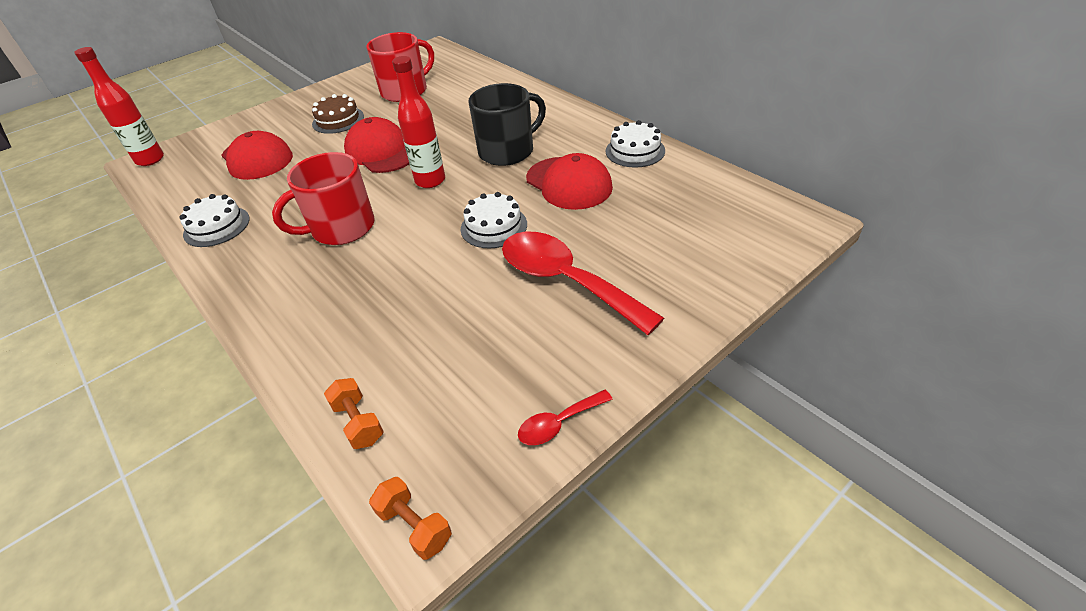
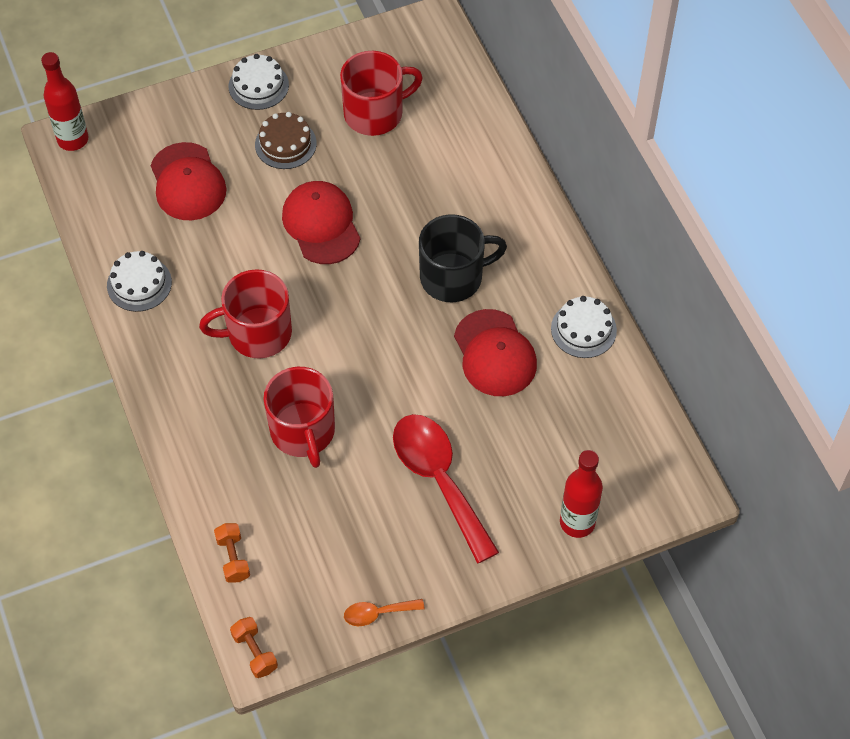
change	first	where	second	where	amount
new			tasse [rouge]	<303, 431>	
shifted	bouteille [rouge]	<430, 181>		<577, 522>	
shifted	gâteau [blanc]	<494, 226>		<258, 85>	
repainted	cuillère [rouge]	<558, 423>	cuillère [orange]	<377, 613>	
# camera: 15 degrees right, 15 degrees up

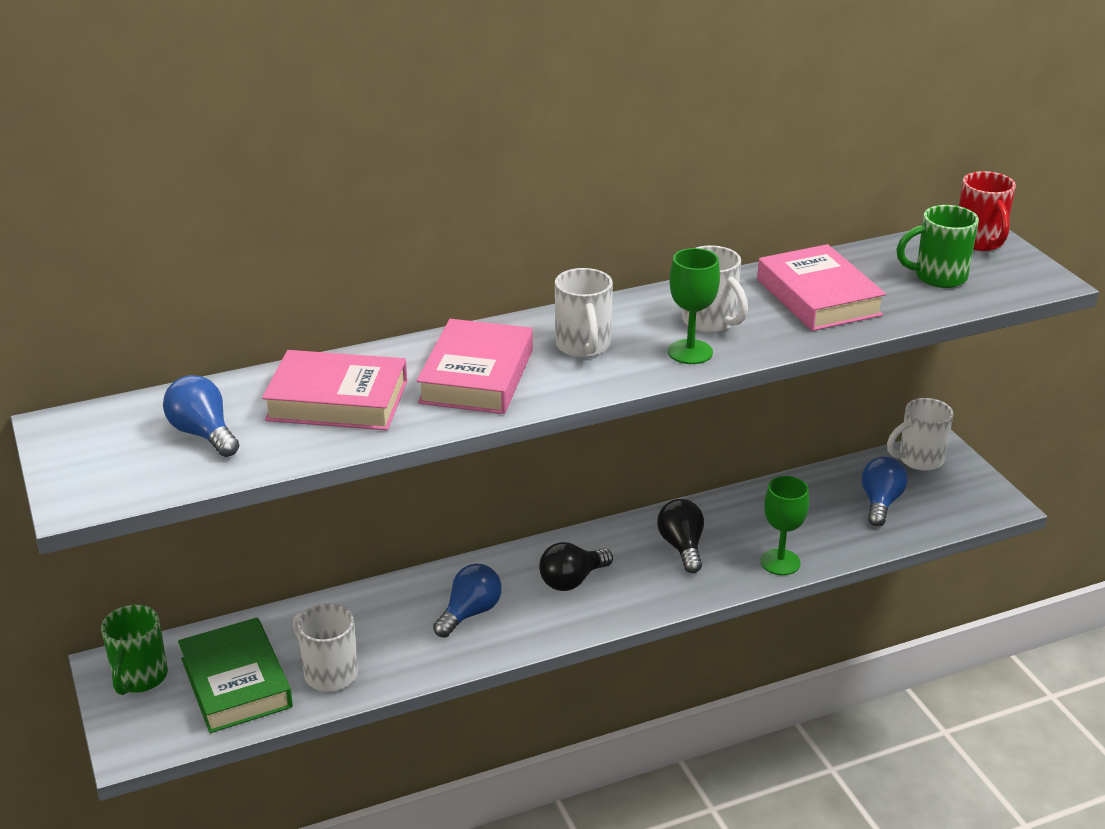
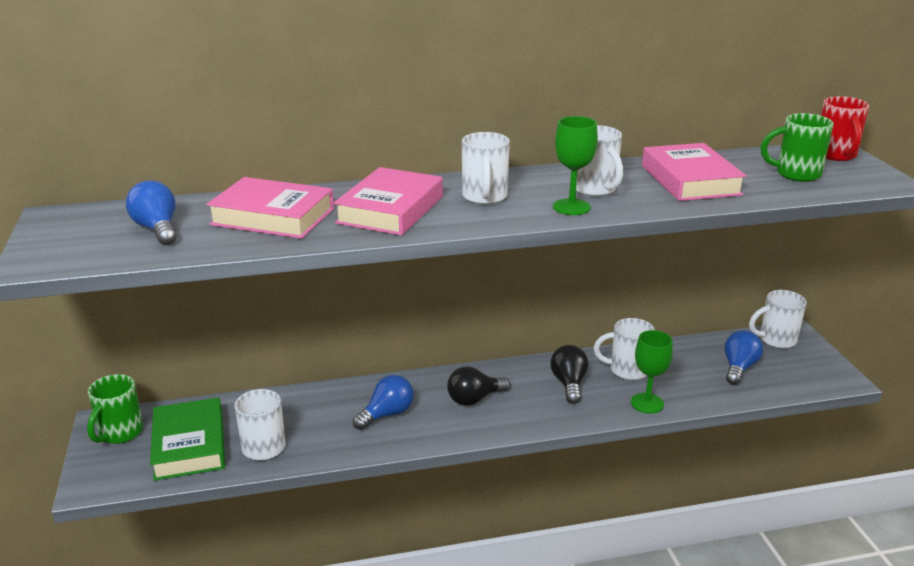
change	first	where	second	where	amount
new			tasse [blanc]	<627, 370>	
# camera: 10 degrees right, 5 degrees down

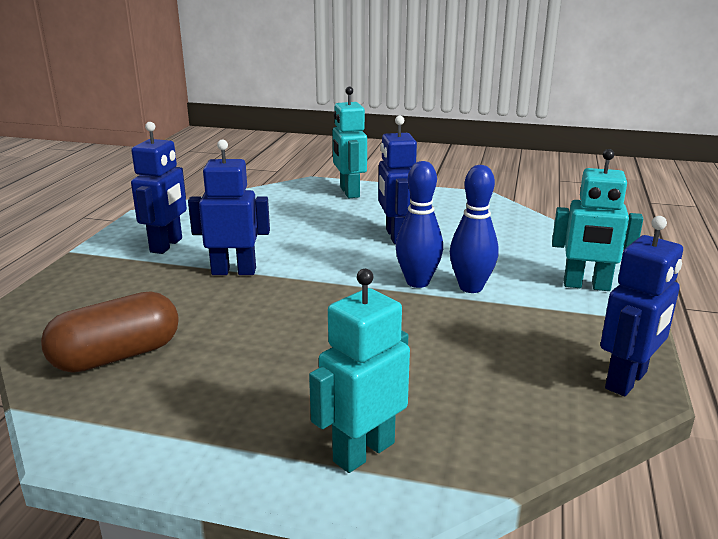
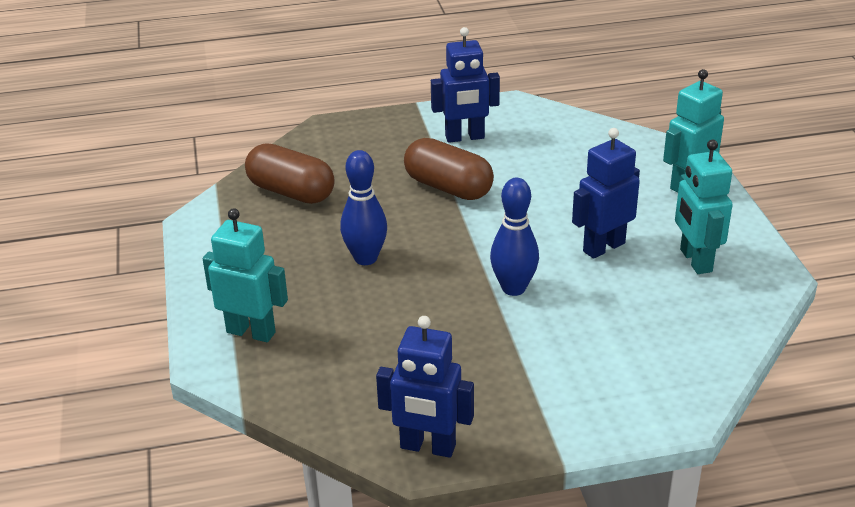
change	first	where	second	where	amount
shifted	quille [bleu]	<471, 287>		<365, 258>	
shifted	robot [turquoise]	<586, 286>		<695, 261>	
swapped	robot [bleu]	<234, 271>	gélule [marron]	<448, 187>	
# camera: 65 degrees right, 10 degrees up

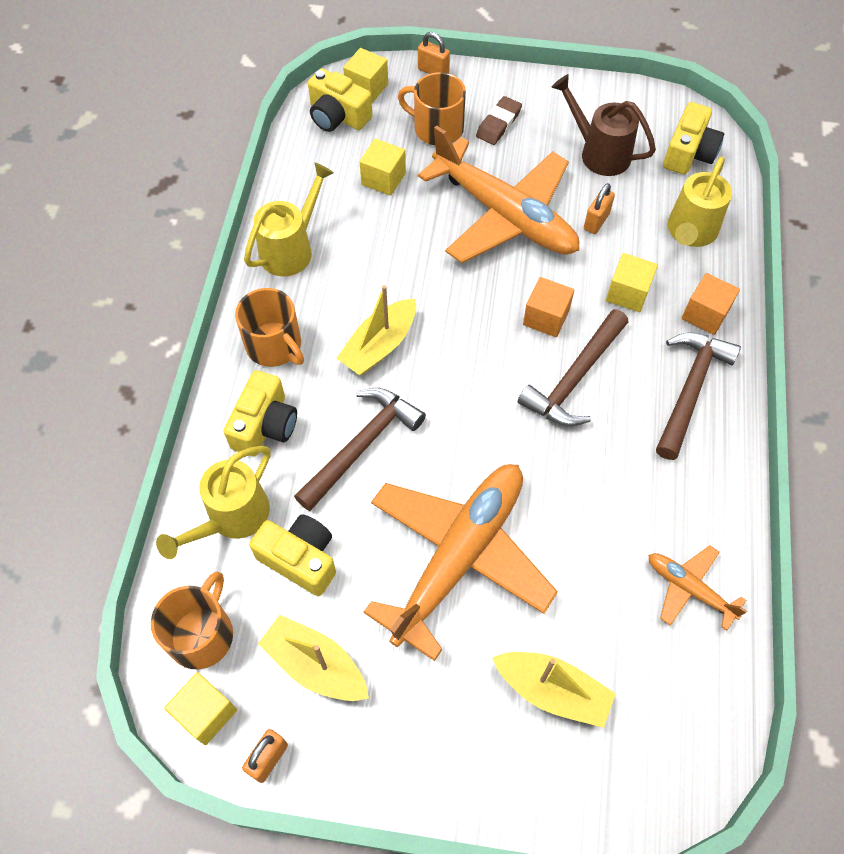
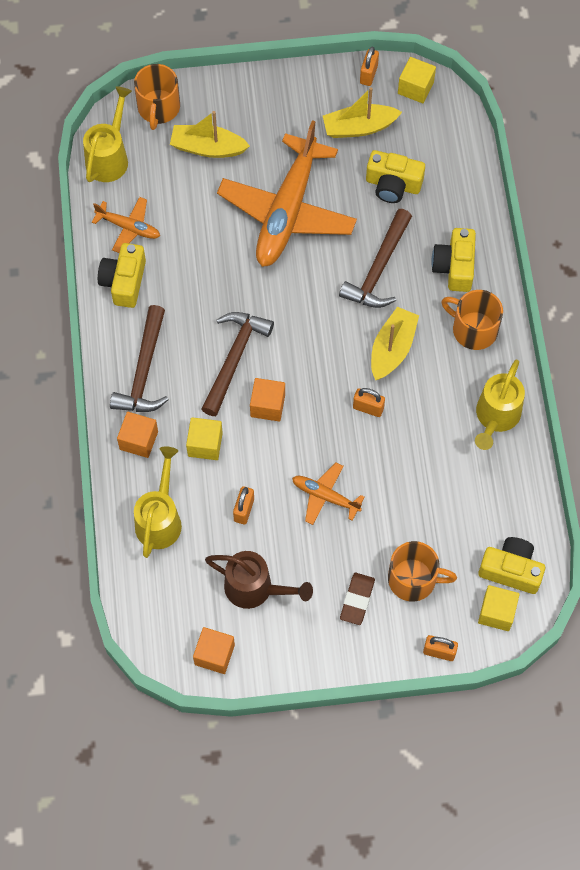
change	first	where	second	where	amount
gone	cube [jaune]	<383, 179>			
new			cube [orange]	<214, 654>	
new			cadenas [orange]	<368, 408>	
shifted	tasse [orange]	<202, 634>		<158, 108>	
shifted	arrosoir [jaune]	<231, 518>		<110, 157>	
shifted	appareil photo [jaune]	<689, 153>		<124, 282>	
rotated	bateau [jaune]	<315, 665>		<359, 127>	150 degrees clockwise
scaled	avion [orange]	<505, 215>		<325, 496>	x0.46
# camera: 165 degrees right, 5 degrees up

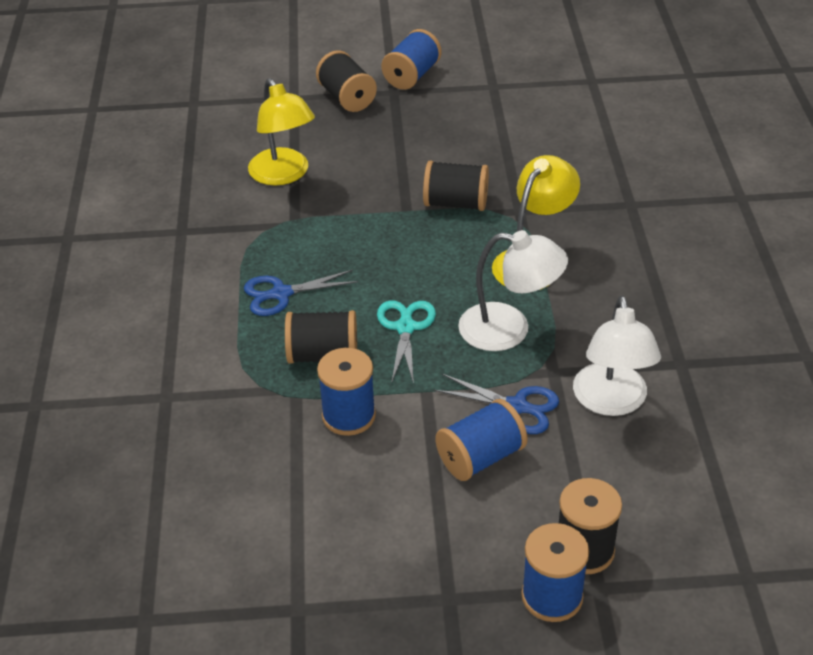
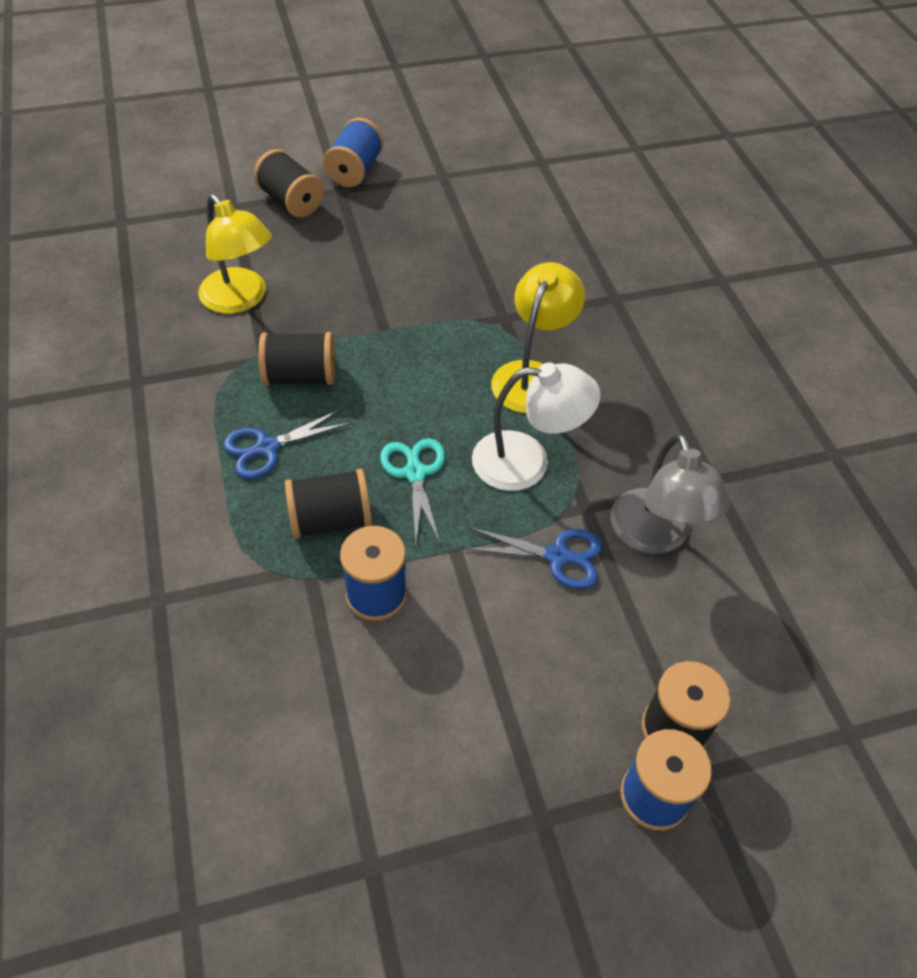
change	first	where	second	where	amount
gone	bobine [bleu]	<480, 457>			
shifted	bobine [noir]	<455, 203>		<300, 376>	
repainted	lampe [blanc]	<611, 402>	lampe [gris]	<655, 536>	
# camera: 15 degrees left, 10 degrees up

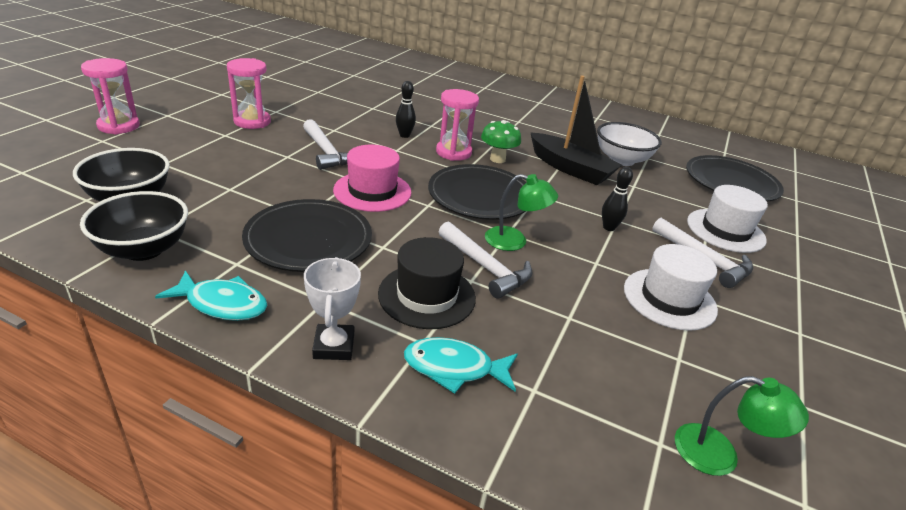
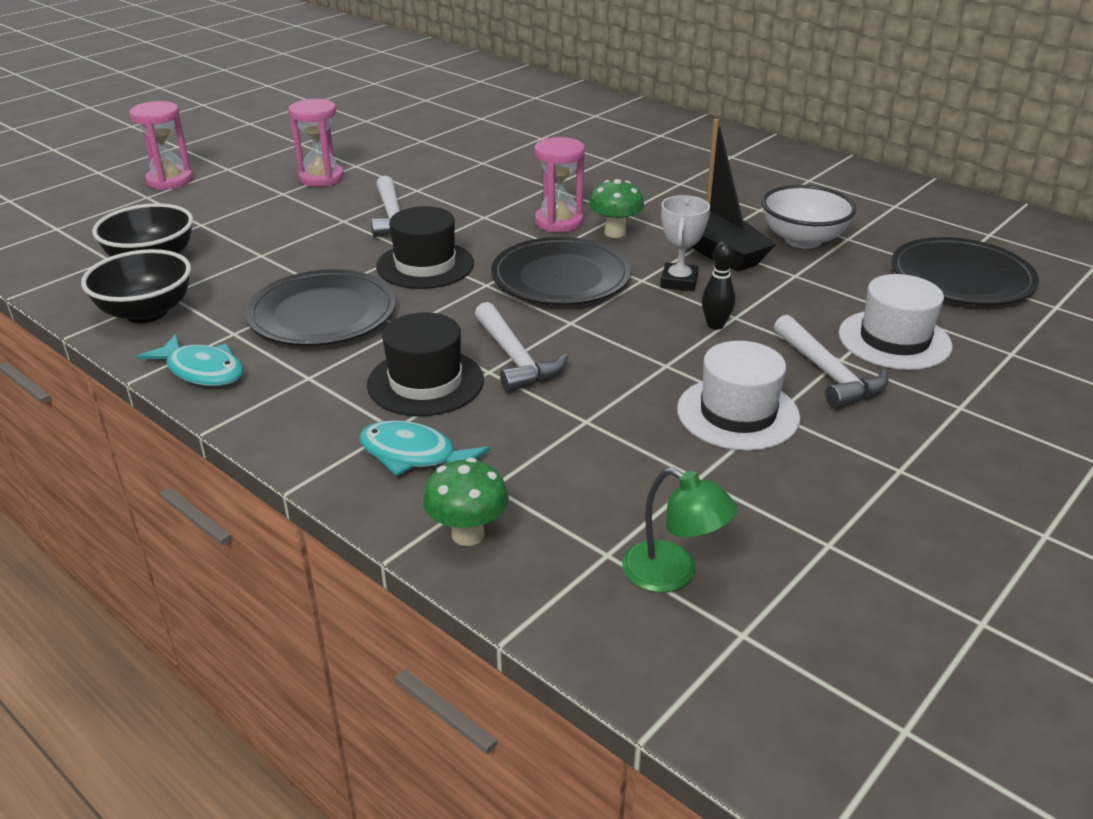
change	first	where	second	where	amount
gone	quille [noir]	<404, 135>			
gone	lampe [vert]	<514, 241>			
new			champignon [vert]	<468, 534>	
shifted	trophée [blanc]	<334, 346>		<679, 282>	
repainted	chapeau [rose]	<372, 191>	chapeau [noir]	<425, 265>	
# camera: 20 degrees right, 0 degrees up

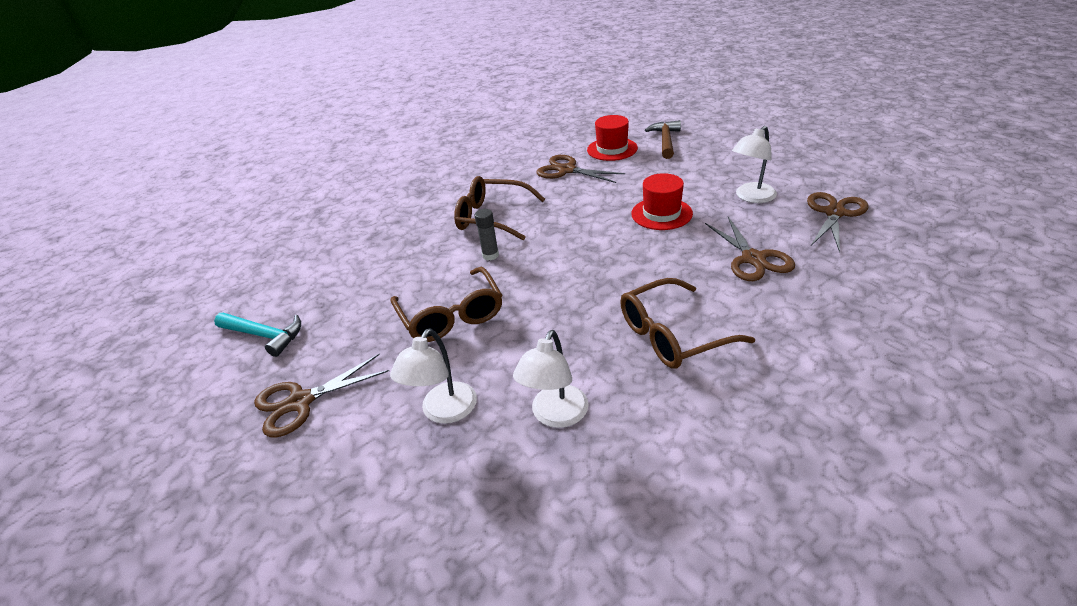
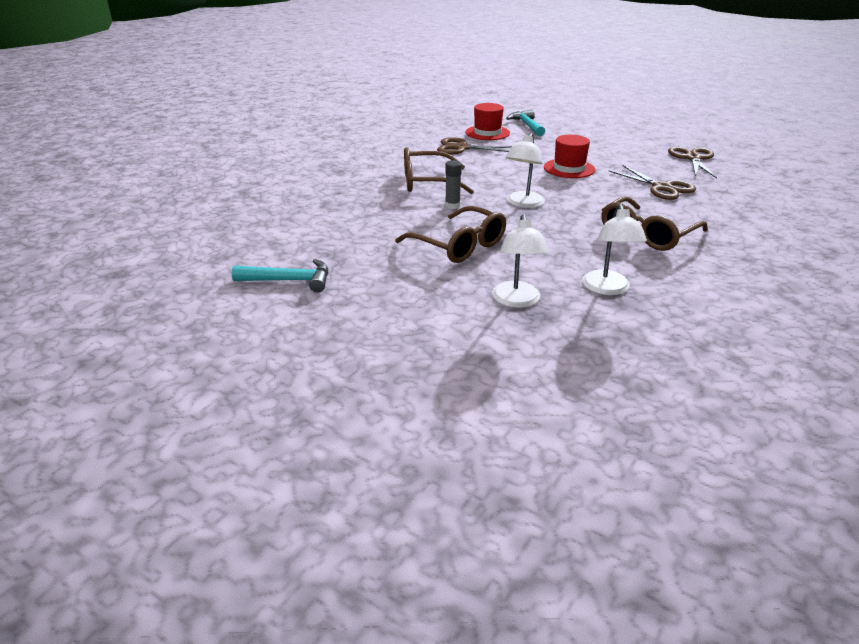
change	first	where	second	where	amount
gone	ciseaux [marron]	<300, 402>			
shifted	lampe [blanc]	<751, 197>		<523, 204>	
repainted	marteau [marron]	<665, 141>	marteau [turquoise]	<527, 125>	
# camera: 25 degrees left, 5 degrees down

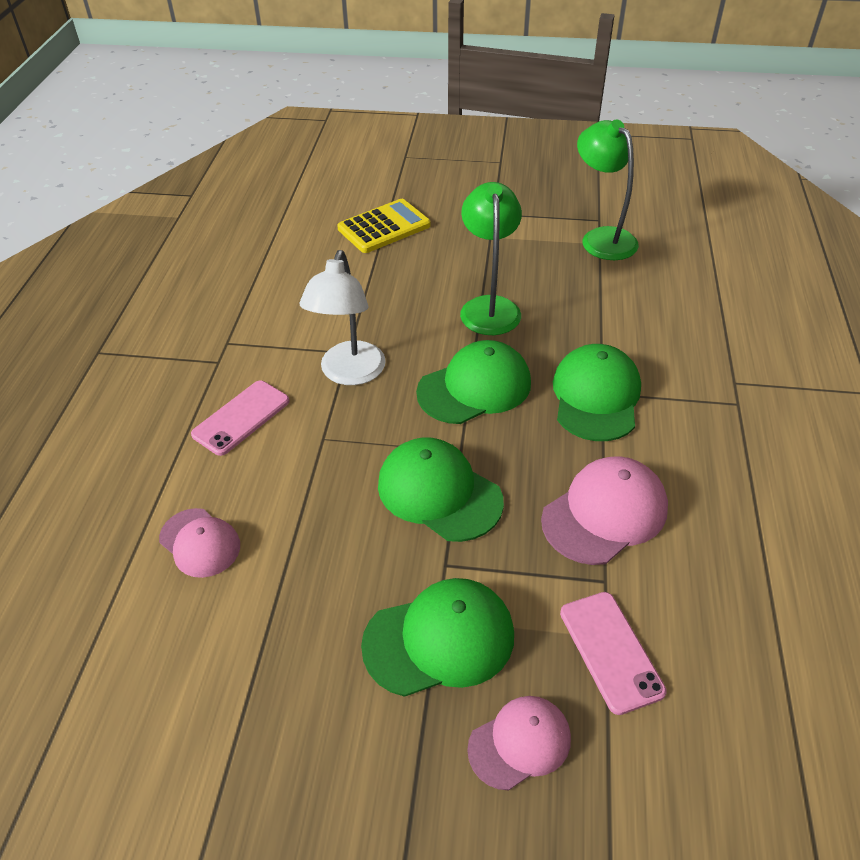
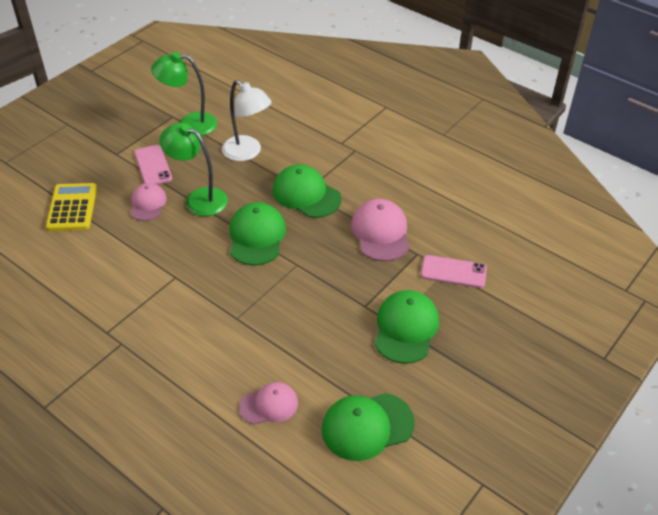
change	first	where	second	where	amount
shifted	téléphone [rose]	<241, 418>		<153, 166>	
shifted	lampe [blanc]	<349, 373>		<247, 153>	
shifted	casquette [vert]	<439, 493>		<367, 426>	
shifted	casquette [rose]	<519, 743>		<148, 204>	
# camera: 60 degrees left, 0 degrees up

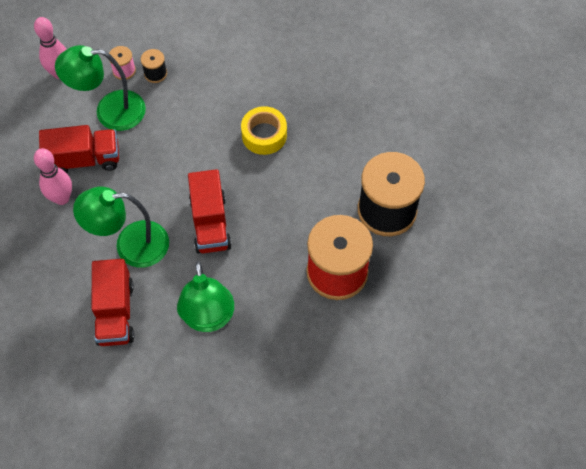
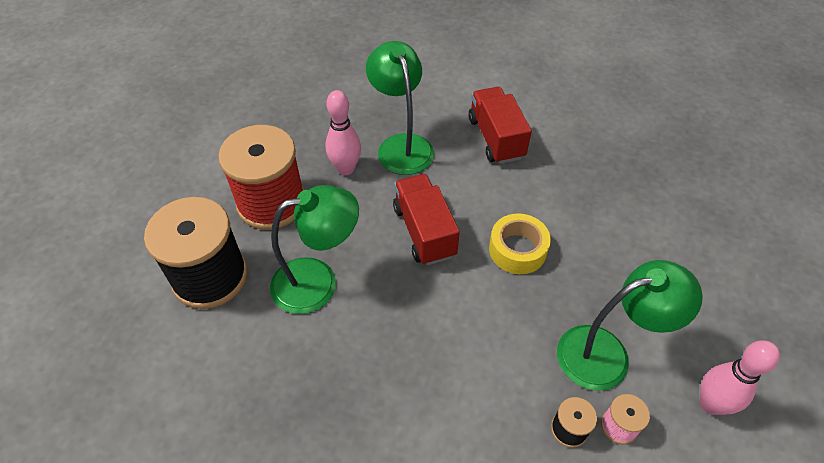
change	first	where	second	where	amount
gone	camion [rouge]	<84, 159>			
shifted	quille [rose]	<62, 198>		<346, 169>	
shifted	lampe [vert]	<130, 245>		<318, 282>	
shifted	ruban adhésif [jaune]	<264, 135>		<517, 250>	
# camera: 170 degrees right, 10 degrees down

